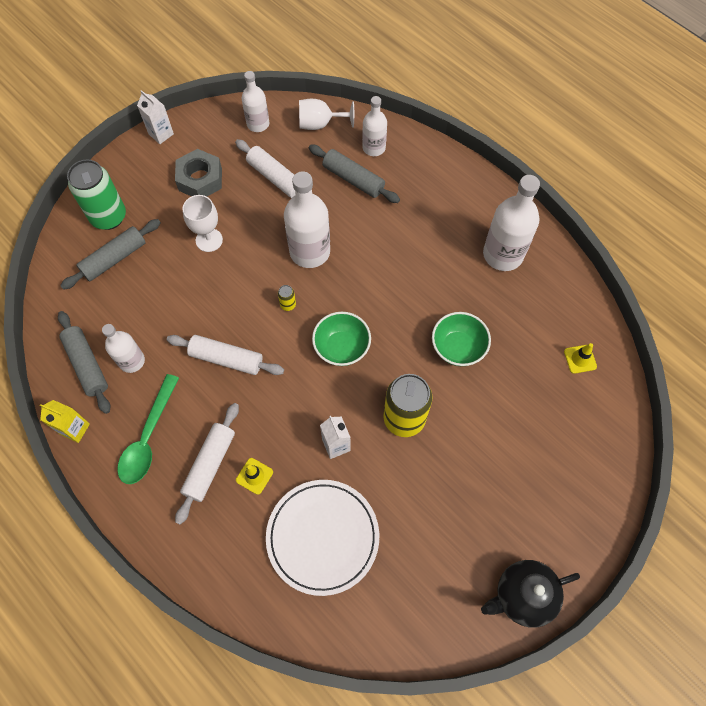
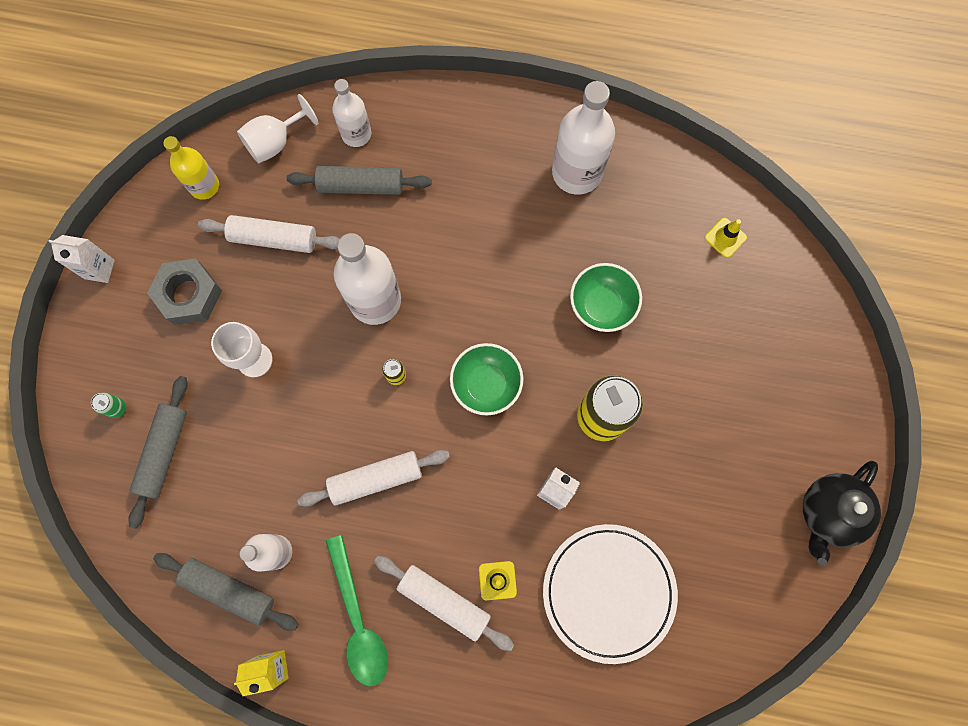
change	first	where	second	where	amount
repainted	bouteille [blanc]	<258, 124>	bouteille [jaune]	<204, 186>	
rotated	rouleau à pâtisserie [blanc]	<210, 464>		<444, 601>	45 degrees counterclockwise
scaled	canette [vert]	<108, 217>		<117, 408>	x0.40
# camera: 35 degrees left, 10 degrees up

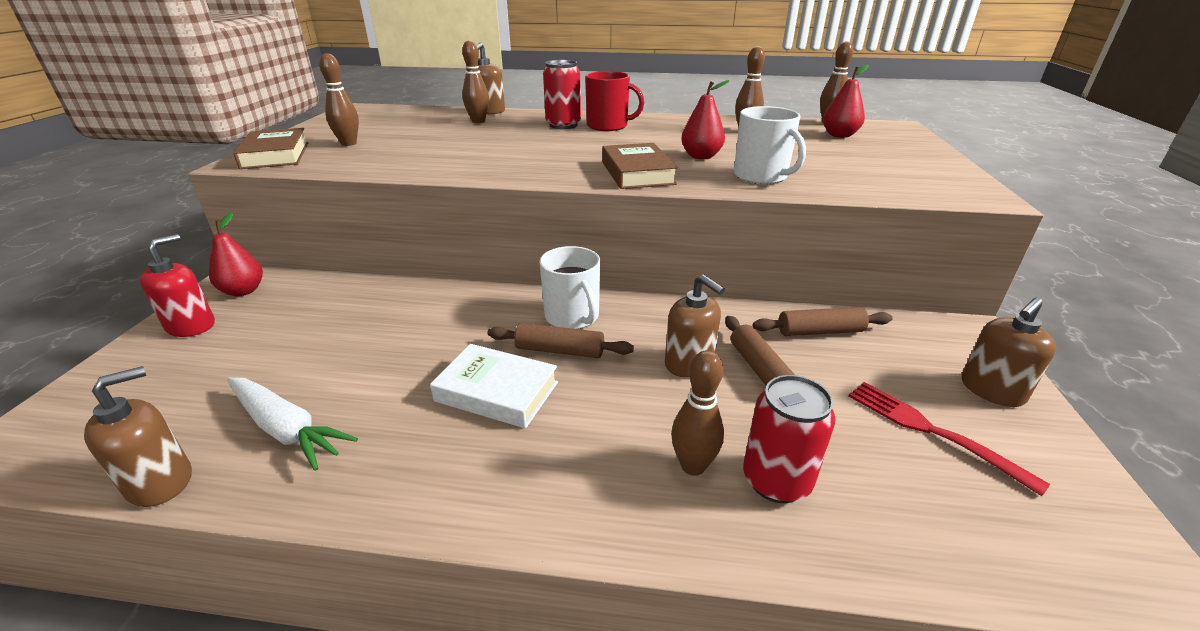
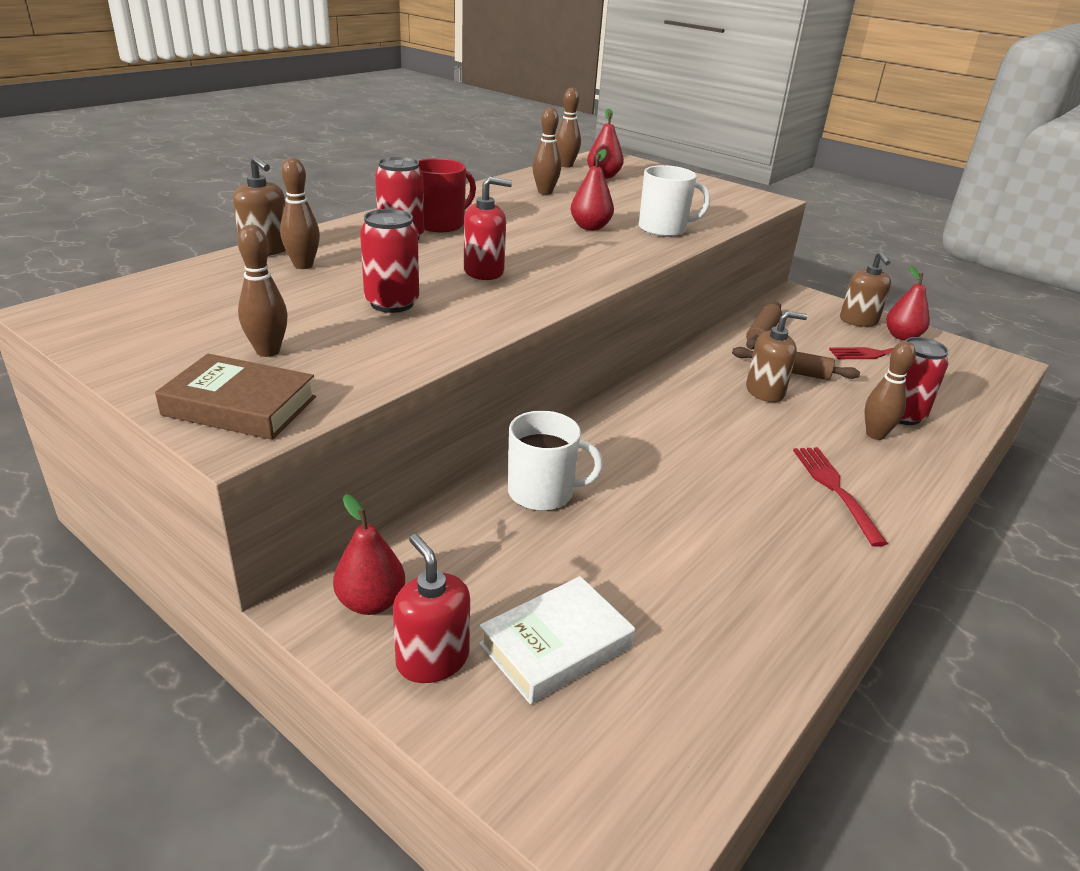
change	first	where	second	where	amount
gone	distributeur de savon [marron]	<161, 482>			
gone	carotte [blanc]	<286, 429>			
gone	rouleau à pâtisserie [marron]	<560, 350>			
gone	livre [marron]	<637, 173>			
new			canette [rouge]	<392, 303>	
new			distributeur de savon [rouge]	<484, 271>	
new			fourchette [rouge]	<835, 490>	
new			poire [rouge]	<902, 336>	
shifted	livre [blanc]	<497, 391>		<556, 645>	
shifted	tasse [blanc]	<572, 316>		<542, 492>	
# camera: 60 degrees left, 0 degrees up

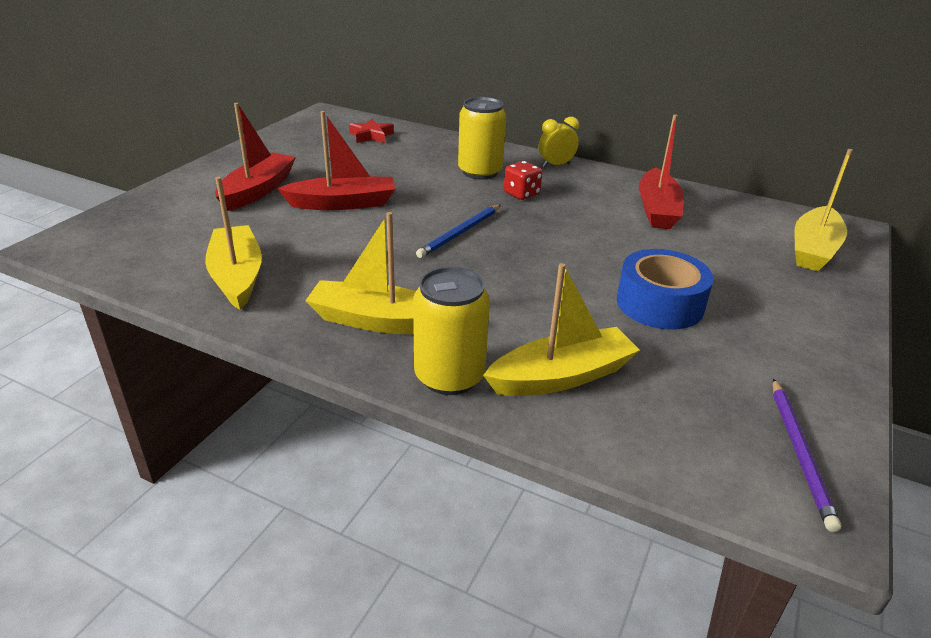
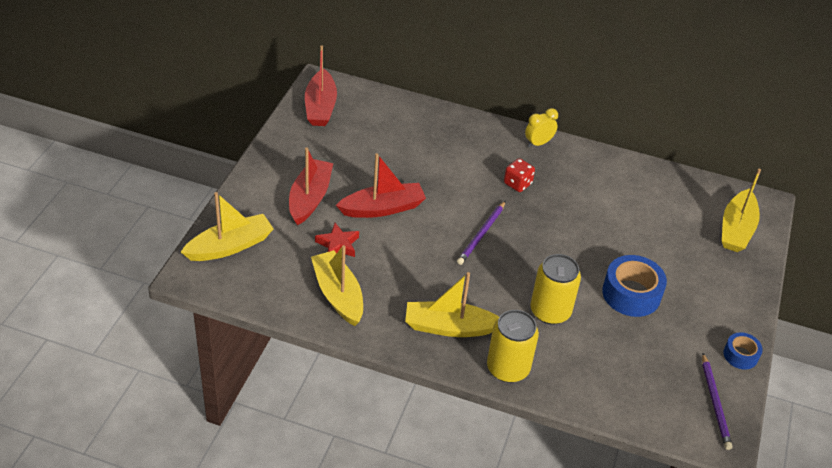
change	first	where	second	where	amount
new			ruban adhésif [bleu]	<740, 355>	
shifted	étoile [rouge]	<371, 136>		<338, 245>	
shifted	canette [jaune]	<480, 172>		<550, 311>	
shifted	bateau [jaune]	<562, 376>		<230, 246>	
shifted	bateau [rouge]	<657, 210>		<320, 107>	
repainted	crayon [bleu]	<460, 233>	crayon [violet]	<481, 234>	
# camera: 10 degrees left, 10 degrees up

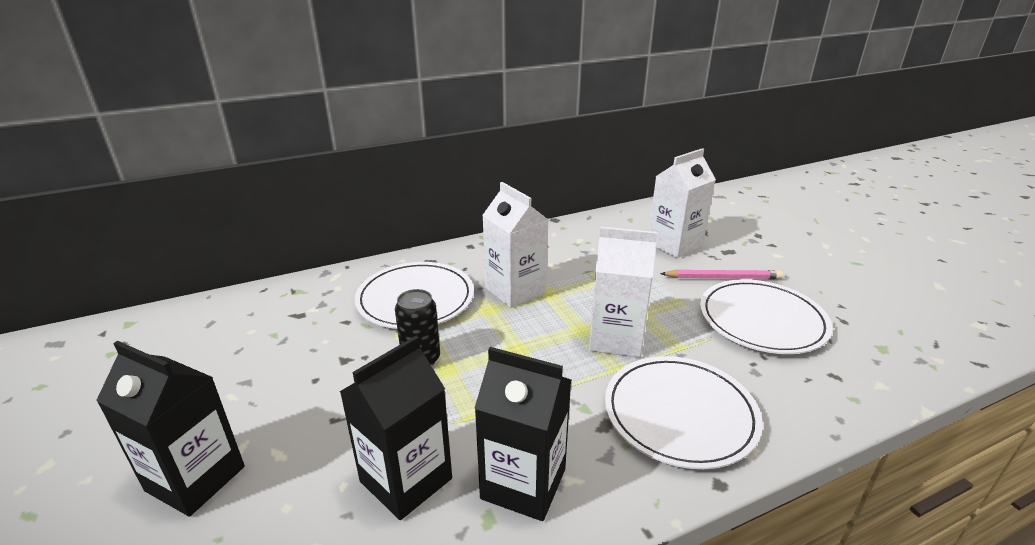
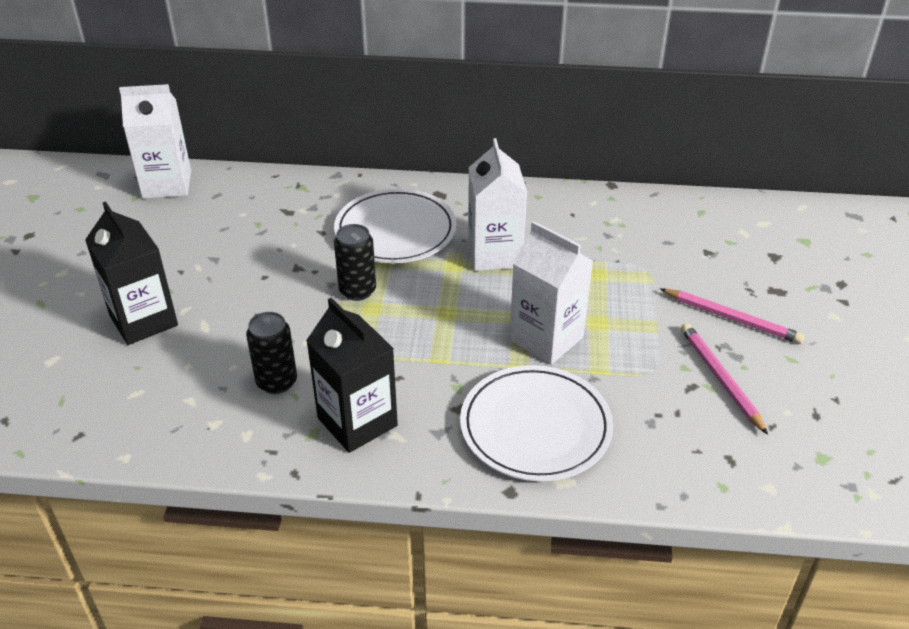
change	first	where	second	where	amount
shifted	brique de lait [blanc]	<674, 245>		<167, 184>	
swapped	brique de lait [noir]	<406, 480>	canette [noir]	<277, 382>	
swapped	assiette [blanc]	<762, 320>	crayon [rose]	<720, 378>	
# camera: 30 degrees right, 10 degrees up

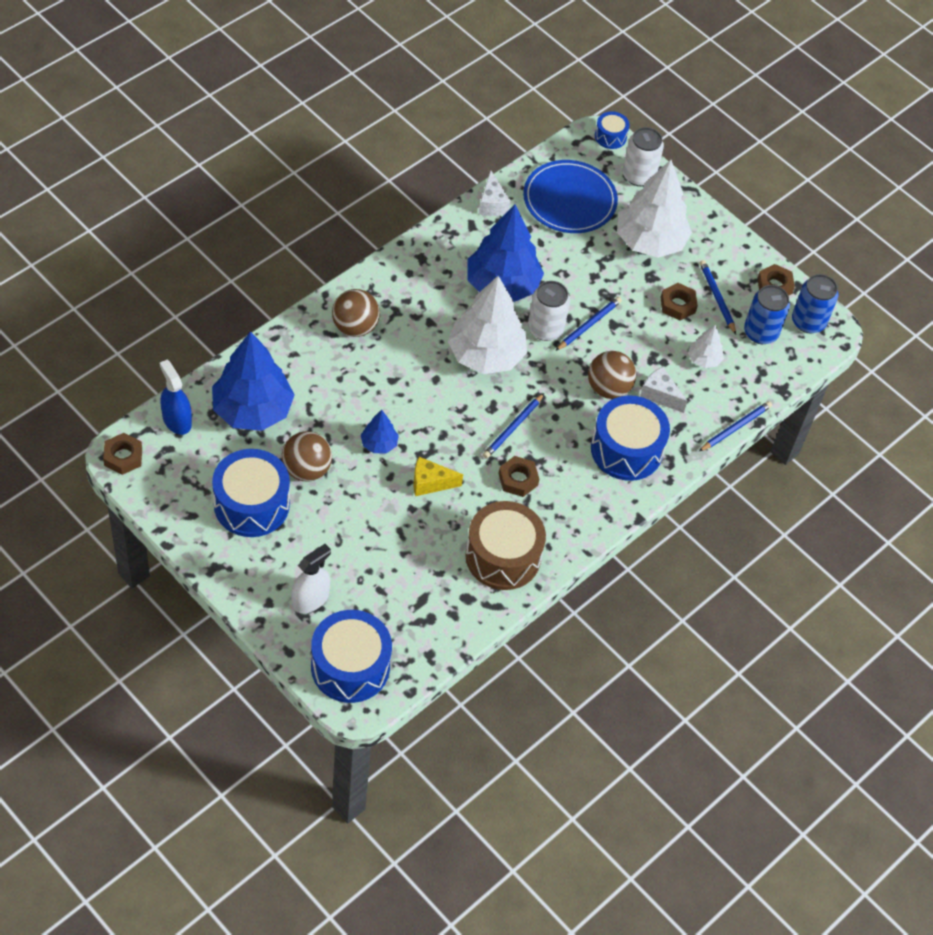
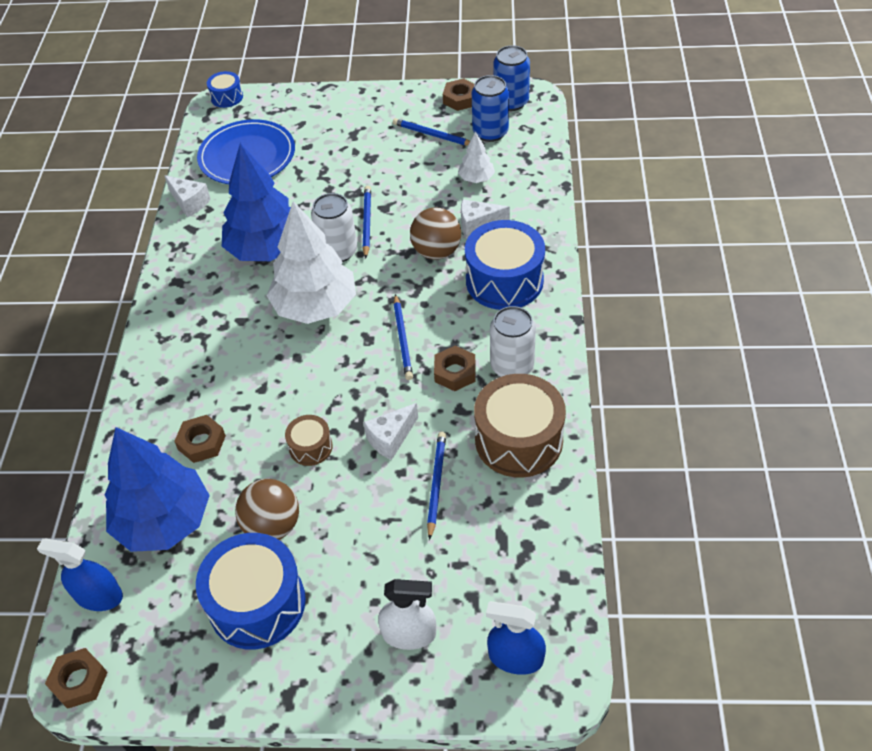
change	first	where	second	where	amount
gone	balle [marron]	<355, 327>			
gone	arbre [blanc]	<650, 241>			
shifted	canette [blanc]	<638, 176>		<512, 366>	
shifted	écrou [marron]	<677, 305>		<201, 442>	
shifted	crayon [bleu]	<735, 427>		<436, 484>	
swapped	tambour [bleu]	<350, 666>	vaporisateur [bleu]	<515, 657>	
swapped	arbre [bleu]	<379, 444>	tambour [marron]	<310, 447>	
repainted	fromage [jaune]	<430, 483>	fromage [blanc]	<391, 438>	
rotated	vaporisateur [blanc]	<310, 599>		<409, 634>	90 degrees clockwise
# camera: 35 degrees left, 5 degrees down

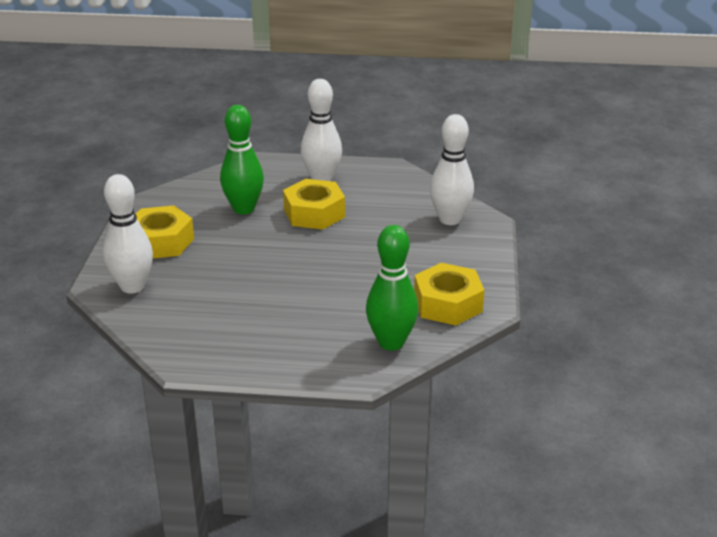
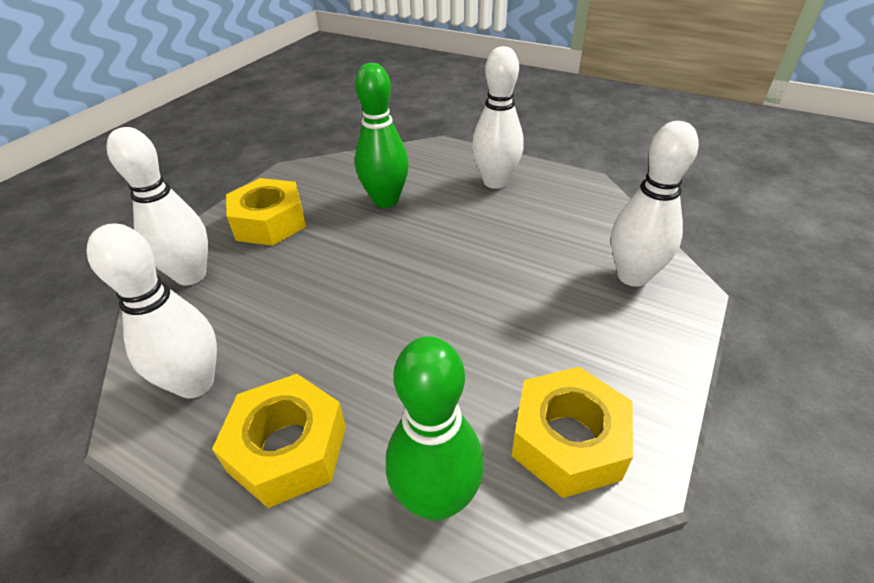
change	first	where	second	where	amount
new			quille [blanc]	<195, 383>	
shifted	écrou [jaune]	<314, 213>		<288, 448>	
# camera: 25 degrees right, 10 degrees up

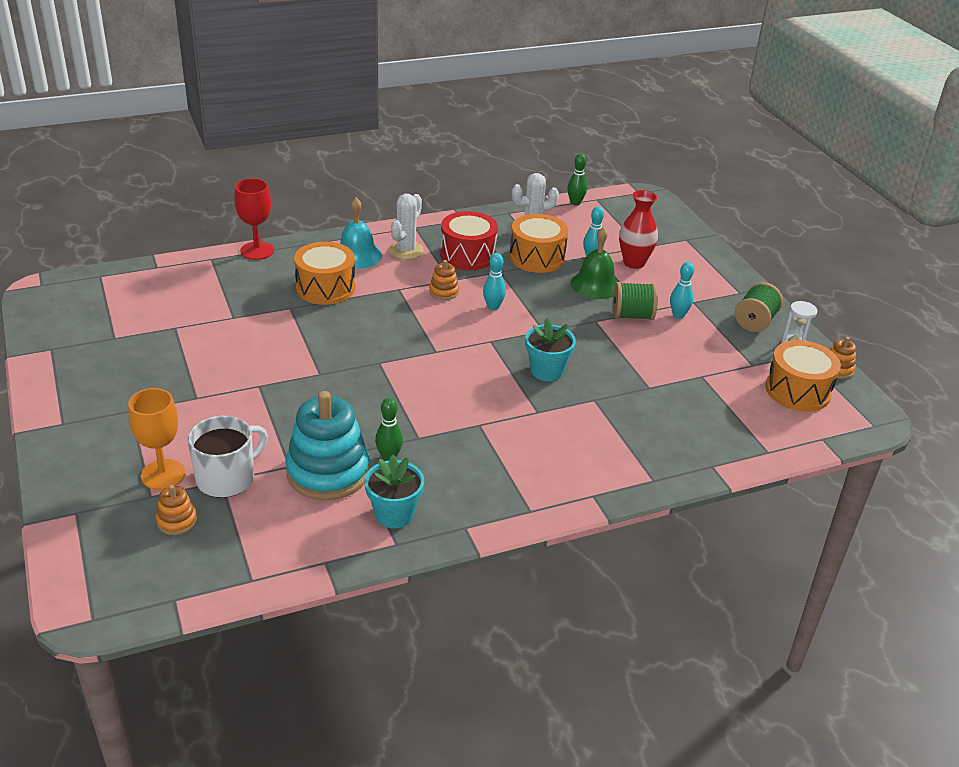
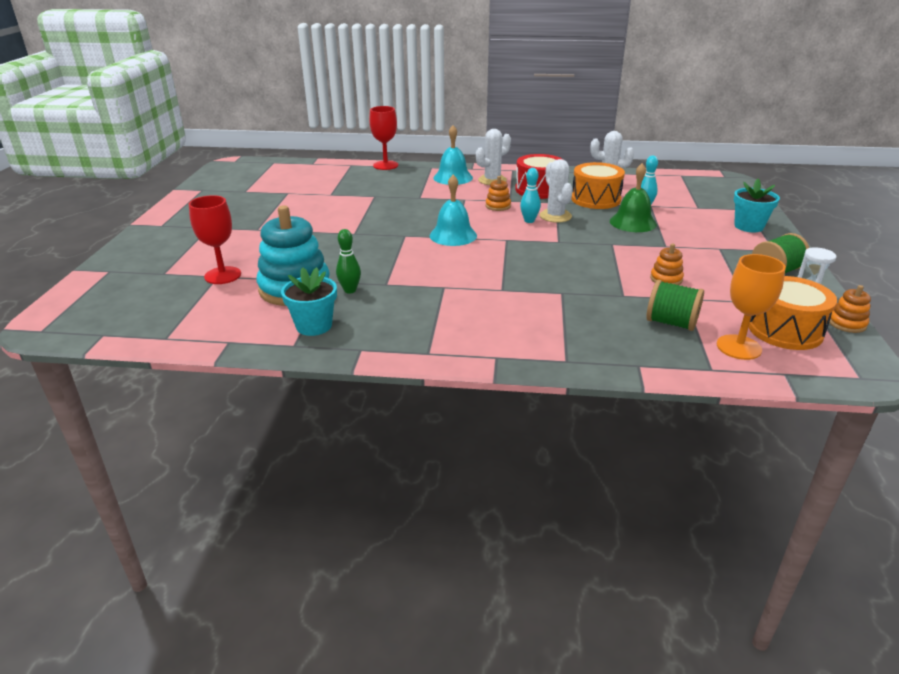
change	first	where	second	where	amount
gone	tambour [orange]	<325, 288>			
gone	quille [vert]	<575, 203>			
gone	vase [rouge]	<634, 263>			
gone	quille [turquoise]	<678, 315>			
new			cloche [turquoise]	<453, 235>	
new			cactus [blanc]	<555, 216>	
shifted	verre à pied [orange]	<163, 474>		<738, 347>	
shifted	jouet à empiler [orange]	<177, 521>		<666, 279>	
shifted	pot de fleurs [turquoise]	<547, 371>		<748, 226>	
shifted	bobine [vert]	<632, 316>		<671, 323>	
swapped	tasse [blanc]	<227, 478>	verre à pied [rouge]	<223, 275>	
# camera: 30 degrees right, 5 degrees down

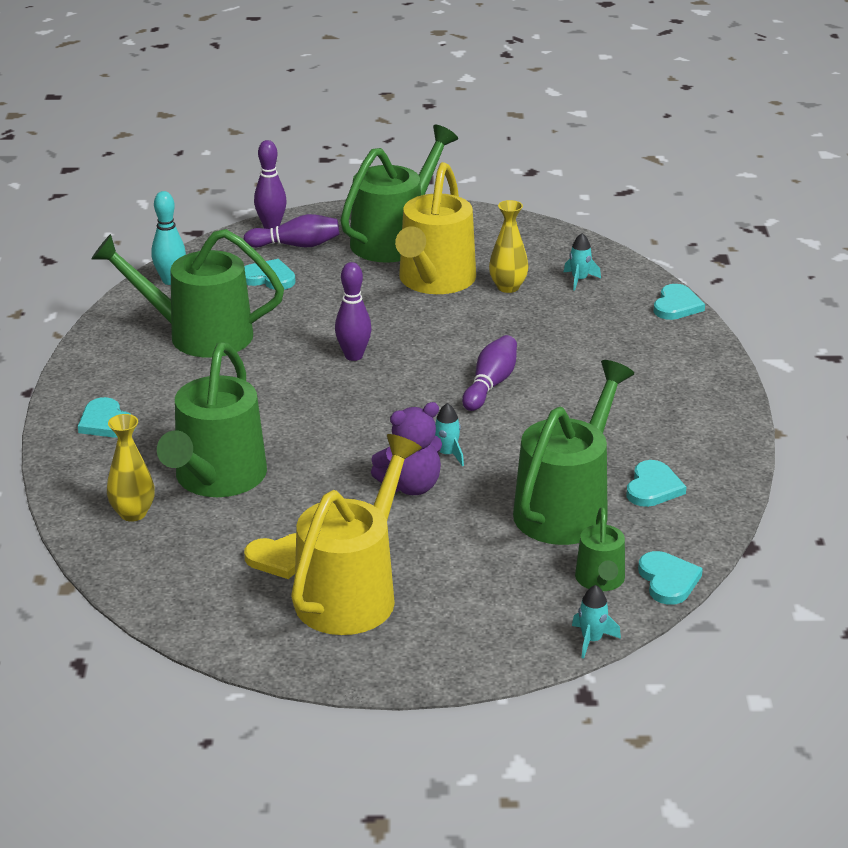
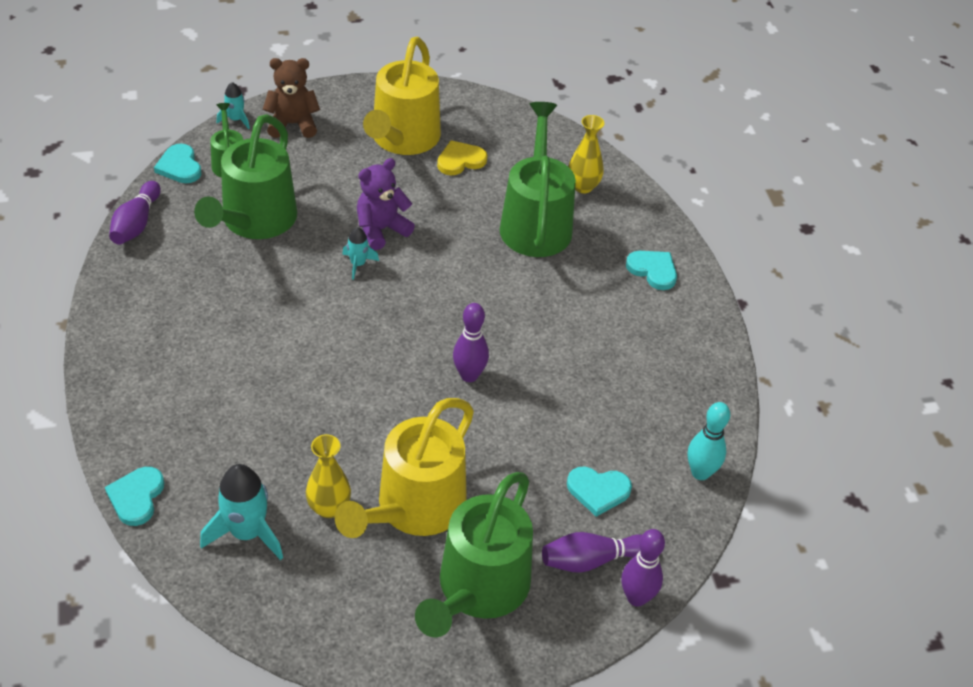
change	first	where	second	where	amount
gone	arrosoir [vert]	<199, 335>			
gone	cœur [turquoise]	<653, 487>			
new			ours en peluche [marron]	<293, 124>	
shifted	quille [violet]	<490, 385>		<136, 223>	
rotated	arrosoir [jaune]	<434, 281>		<414, 508>	150 degrees counterclockwise
scaled	fusée [turquoise]	<579, 280>		<247, 533>	x1.85
# camera: 165 degrees right, 15 degrees up

